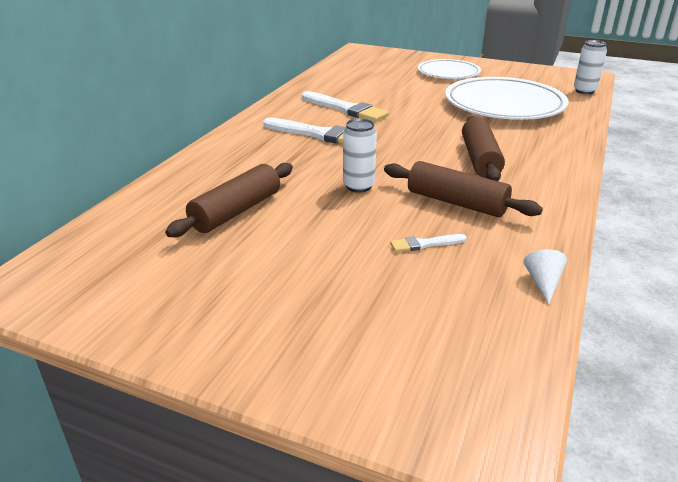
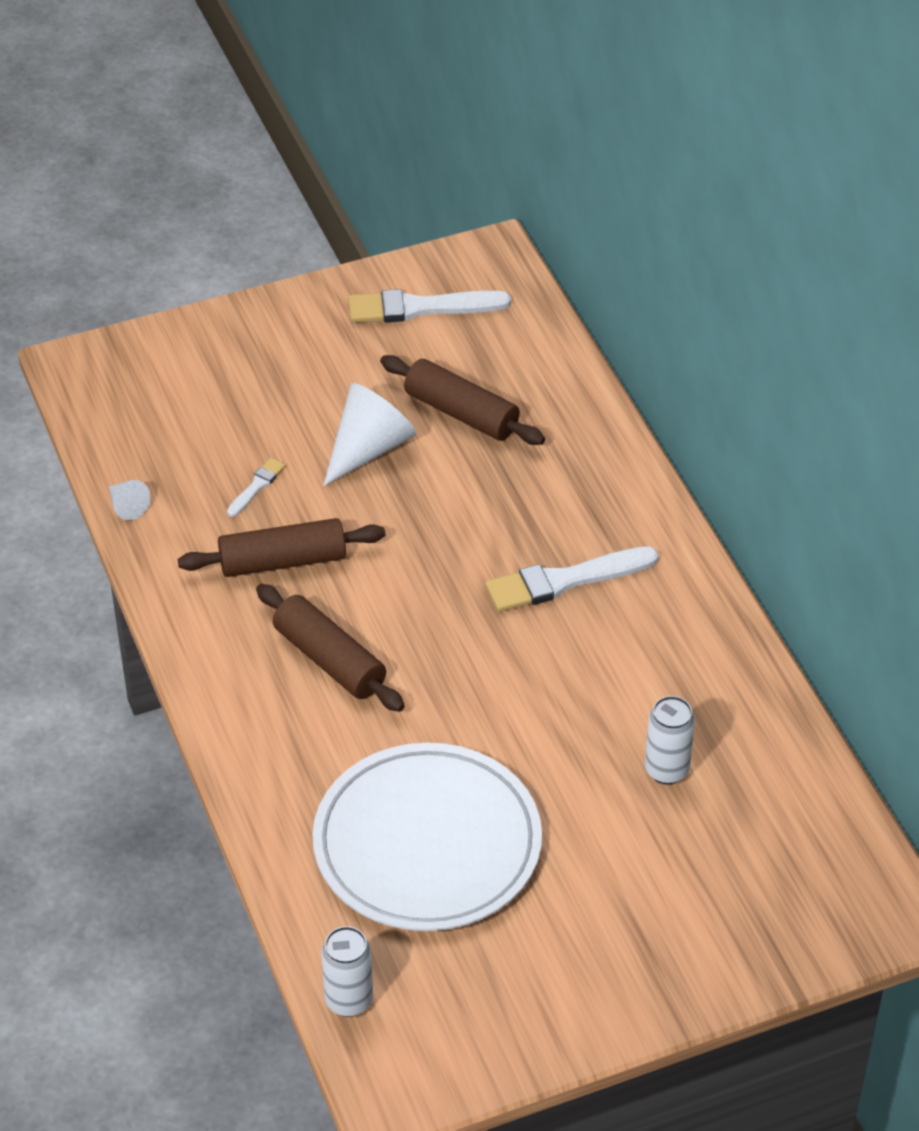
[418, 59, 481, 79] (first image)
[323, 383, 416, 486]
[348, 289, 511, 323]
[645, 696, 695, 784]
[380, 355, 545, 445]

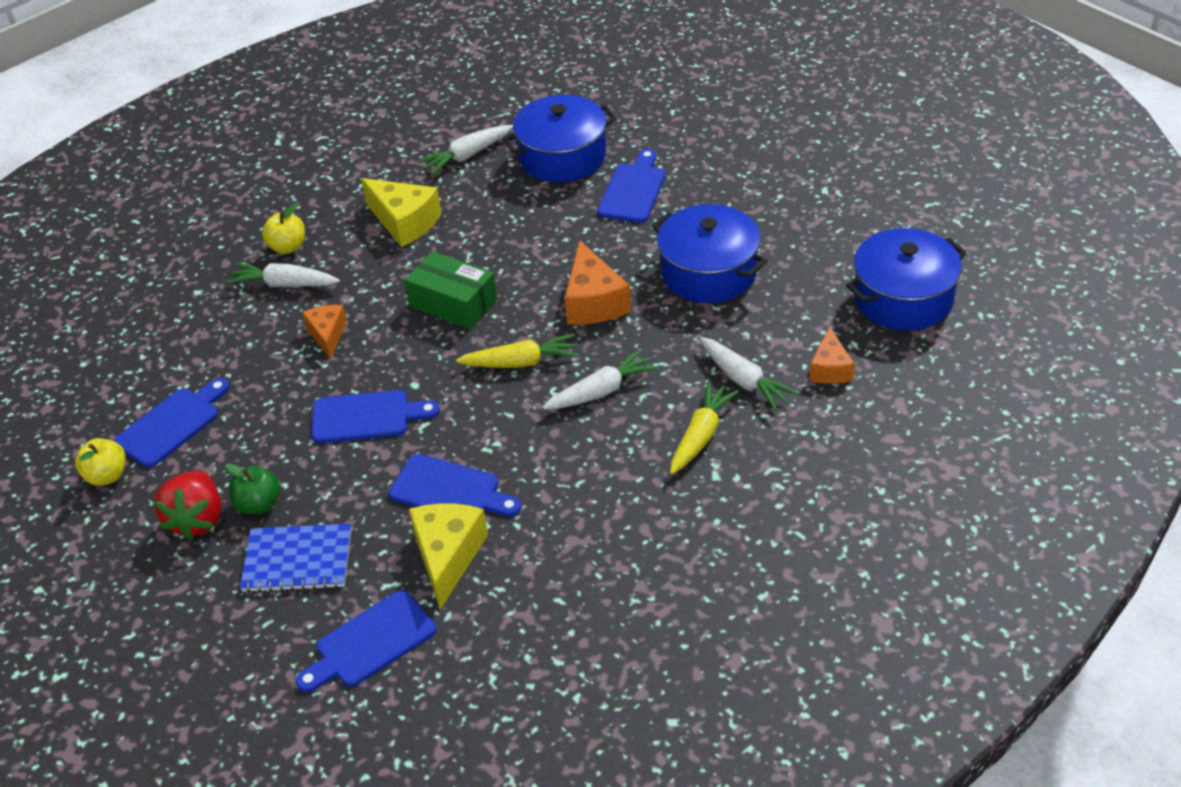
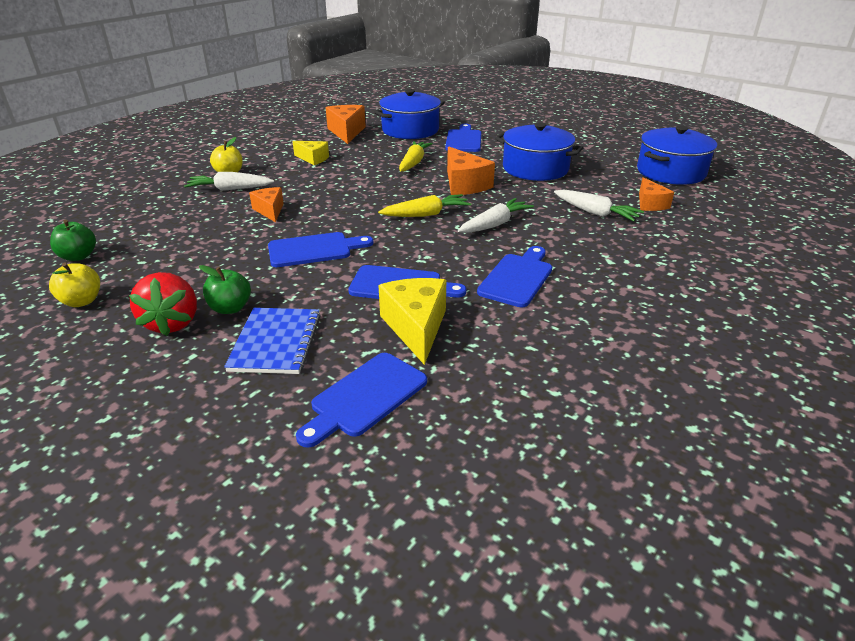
[405, 251, 497, 329] (first image)
[50, 220, 96, 261]
[477, 246, 552, 308]
[399, 141, 433, 171]
[326, 105, 366, 144]
[224, 308, 321, 374]
[292, 141, 329, 165]

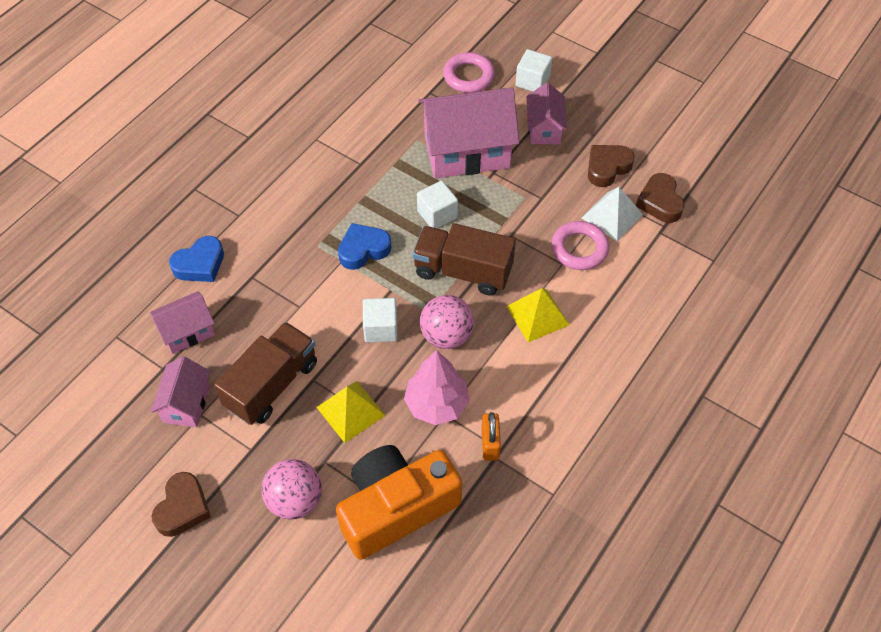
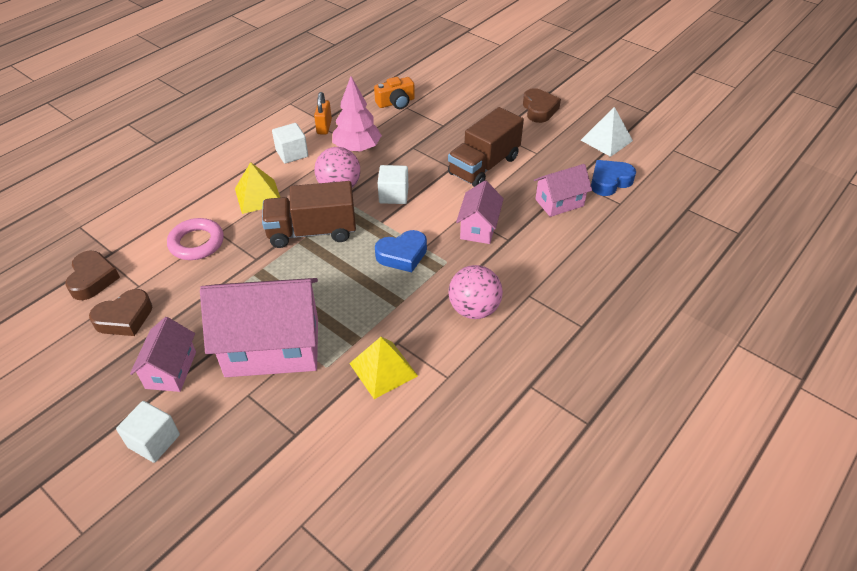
[443, 52, 495, 93] (first image)
[456, 180, 504, 244]
[591, 160, 636, 196]
[448, 265, 503, 319]
[349, 337, 418, 399]
[272, 123, 308, 164]
[581, 107, 633, 157]
[523, 88, 561, 123]
[262, 181, 356, 248]
[374, 77, 415, 109]

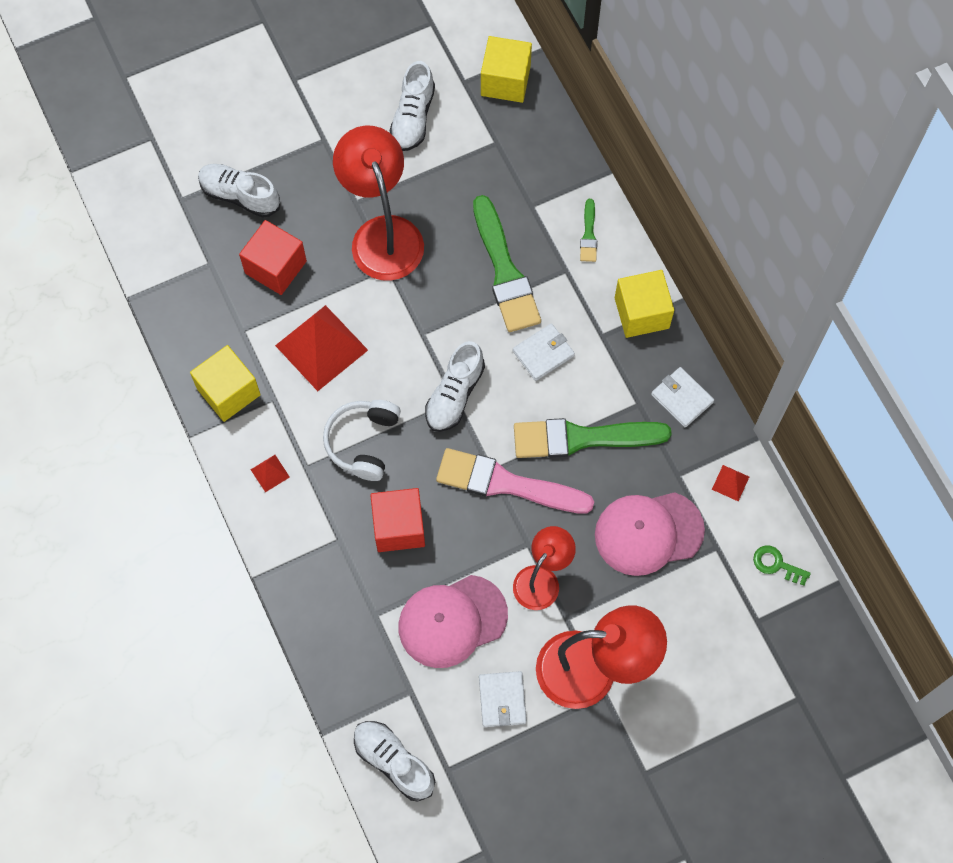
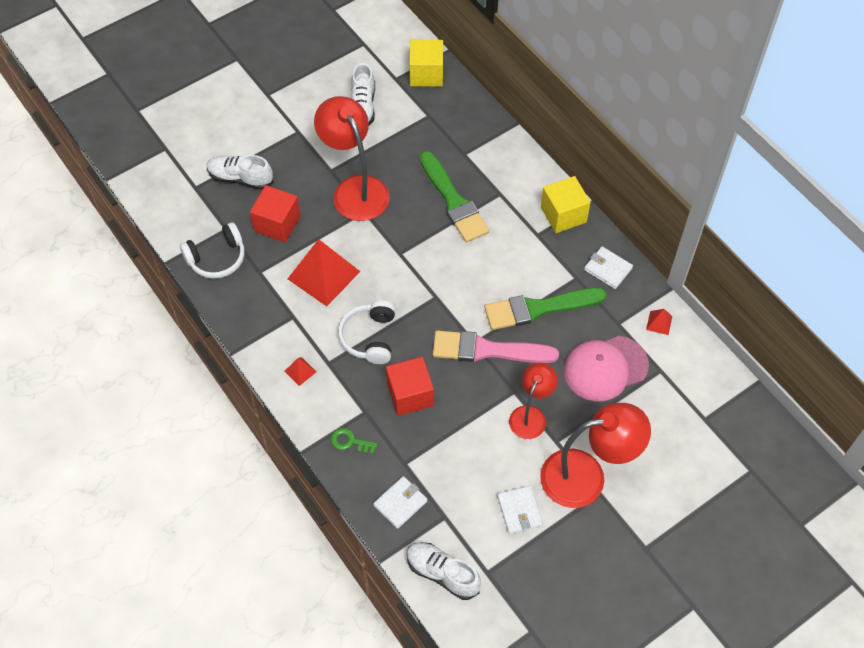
[190, 345, 261, 422] (first image)
[398, 575, 508, 668] (first image)
[425, 341, 485, 432] (first image)
[580, 199, 597, 262] (first image)
[180, 222, 245, 279]
[373, 476, 427, 529]
[331, 428, 378, 454]

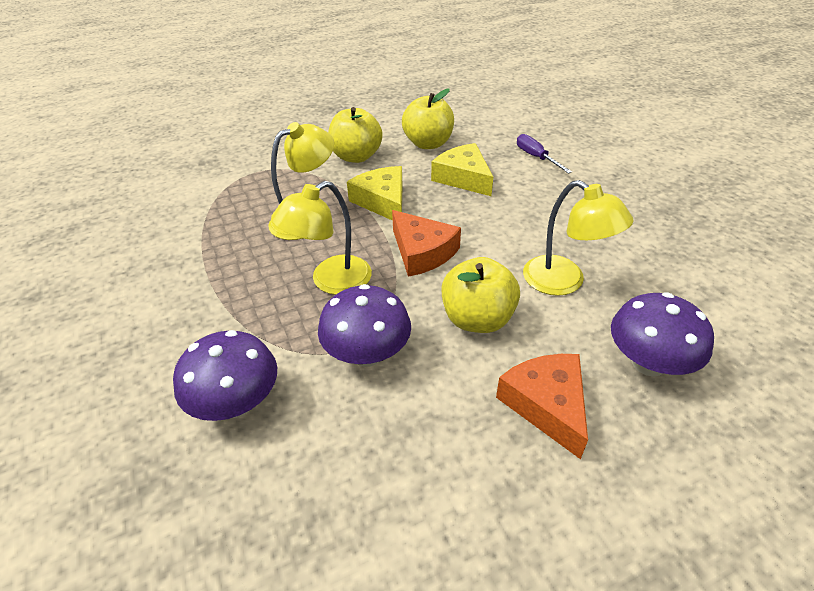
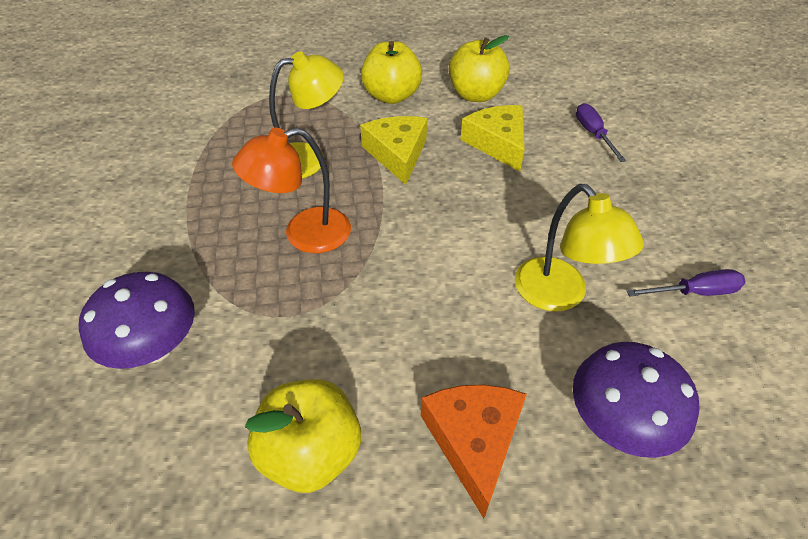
[318, 284, 411, 367] (first image)
[392, 210, 461, 277] (first image)
[627, 269, 745, 297]
[245, 379, 361, 493]
[232, 127, 351, 253]

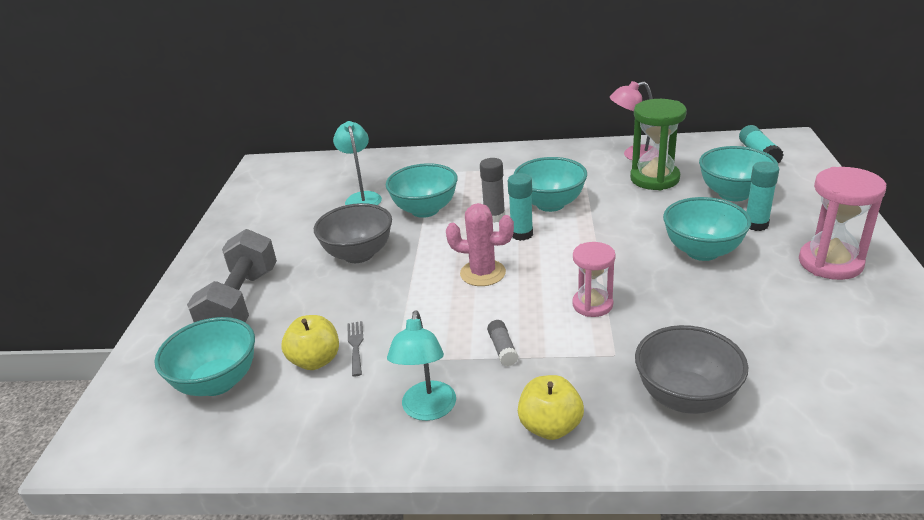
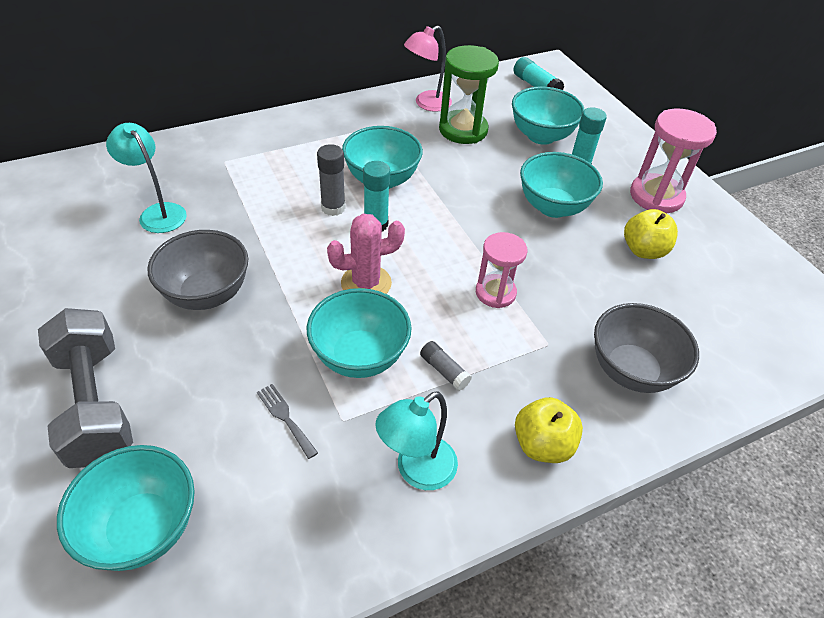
[624, 209, 678, 259]
[307, 288, 412, 378]
[375, 391, 458, 490]

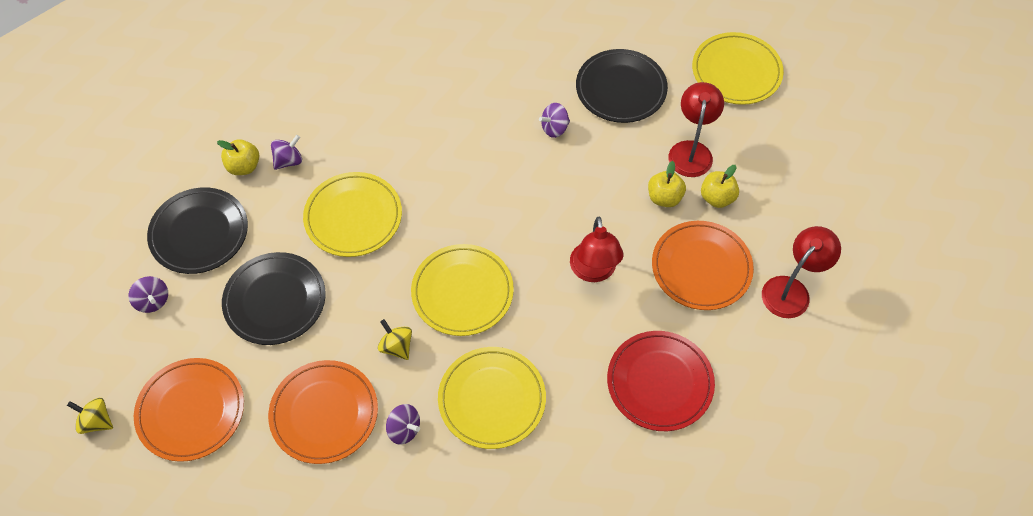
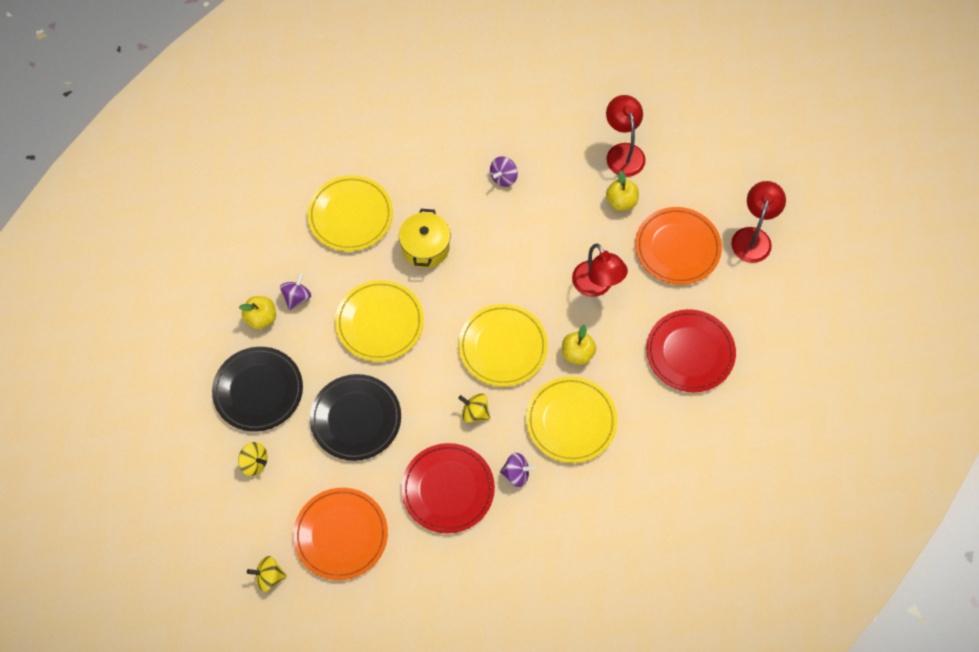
[576, 49, 668, 123] (first image)
[399, 209, 450, 268]
[307, 175, 393, 251]
[562, 325, 596, 365]
[238, 442, 268, 476]
[401, 443, 495, 533]

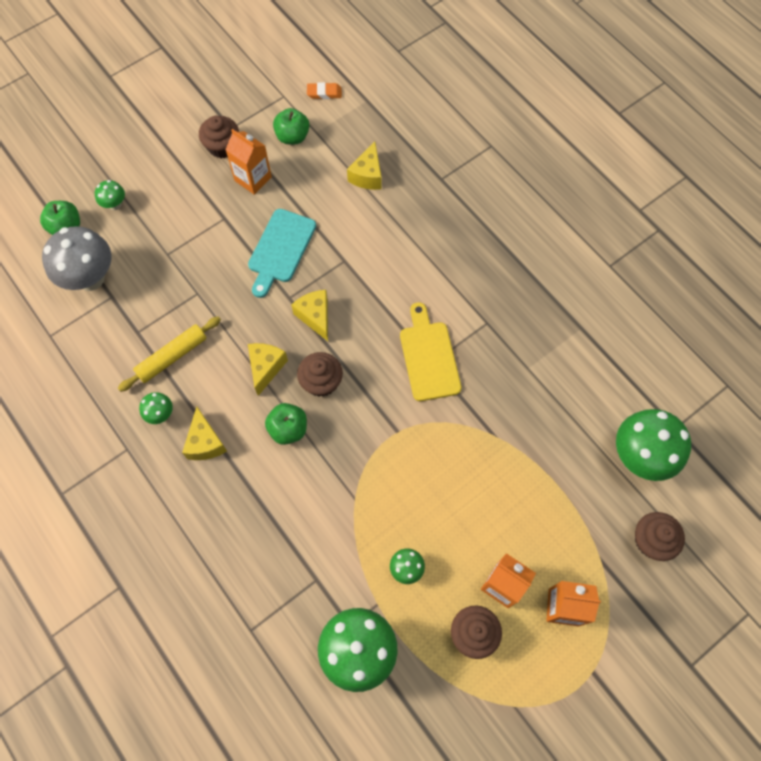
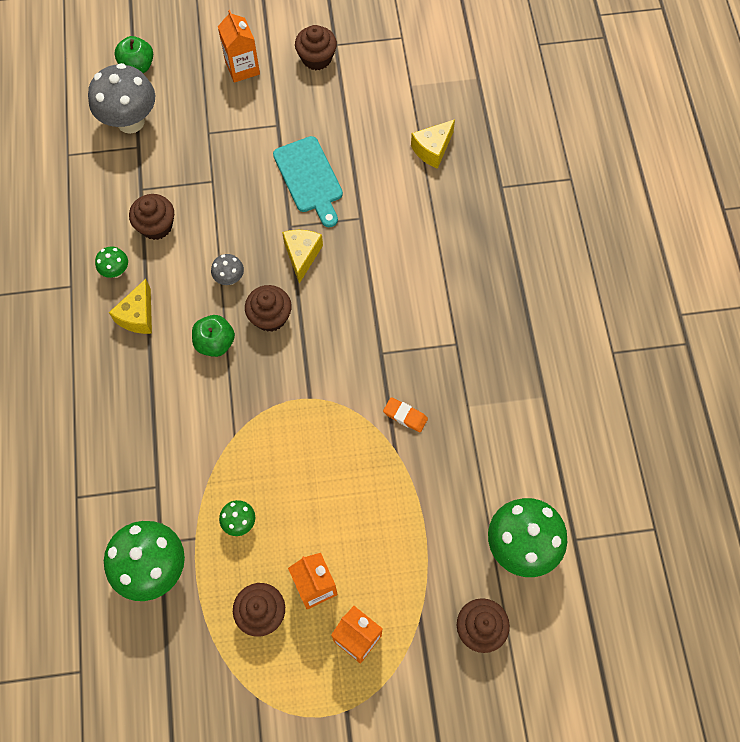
[95, 180, 125, 210] (first image)
[273, 108, 309, 145] (first image)
[400, 302, 462, 401] (first image)
[218, 10, 260, 83]
[383, 397, 428, 433]
[129, 194, 174, 240]
[211, 254, 244, 285]
[273, 136, 343, 227]

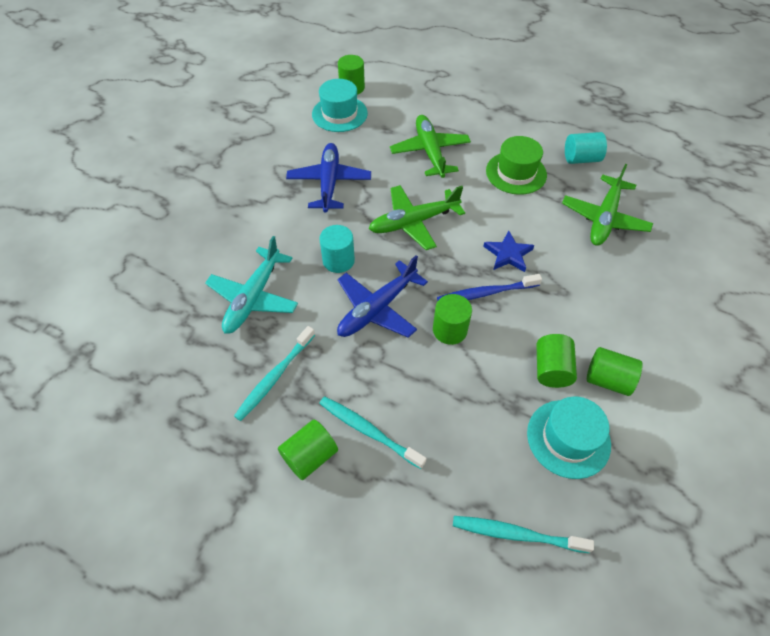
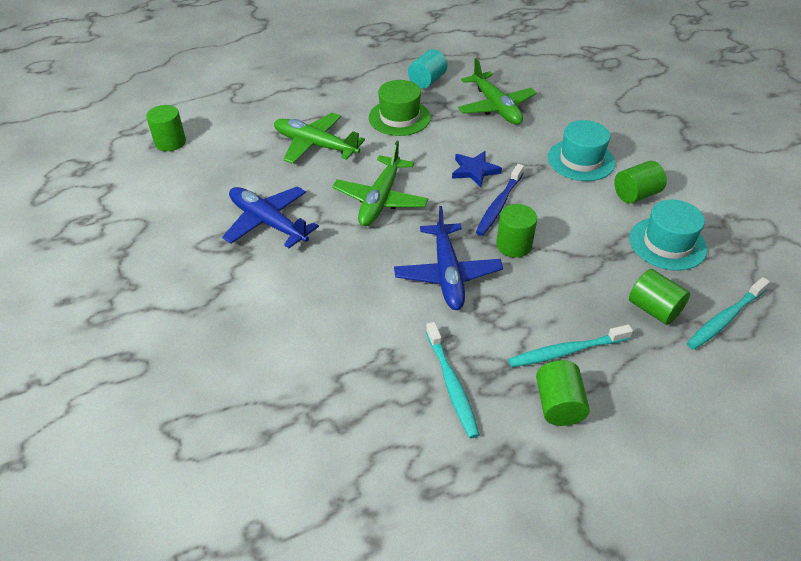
[205, 236, 298, 334] (first image)
[319, 225, 355, 273] (first image)
[548, 120, 615, 181]
[629, 269, 690, 325]

